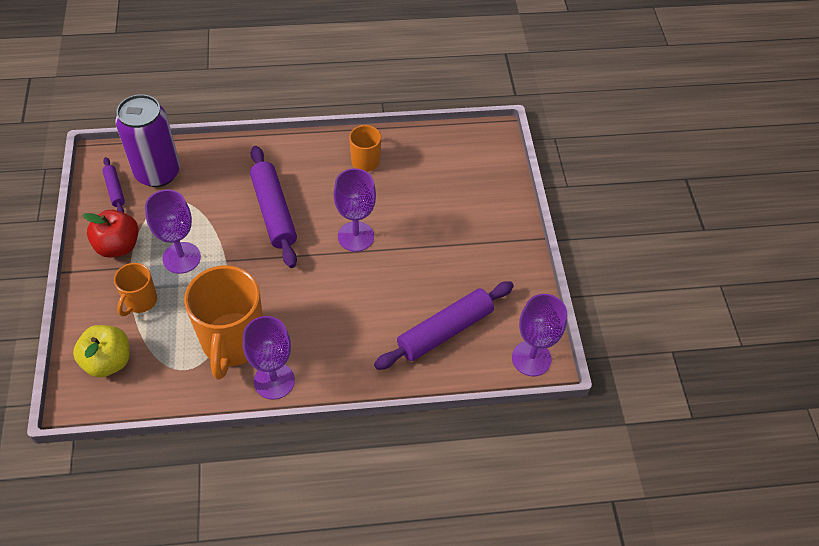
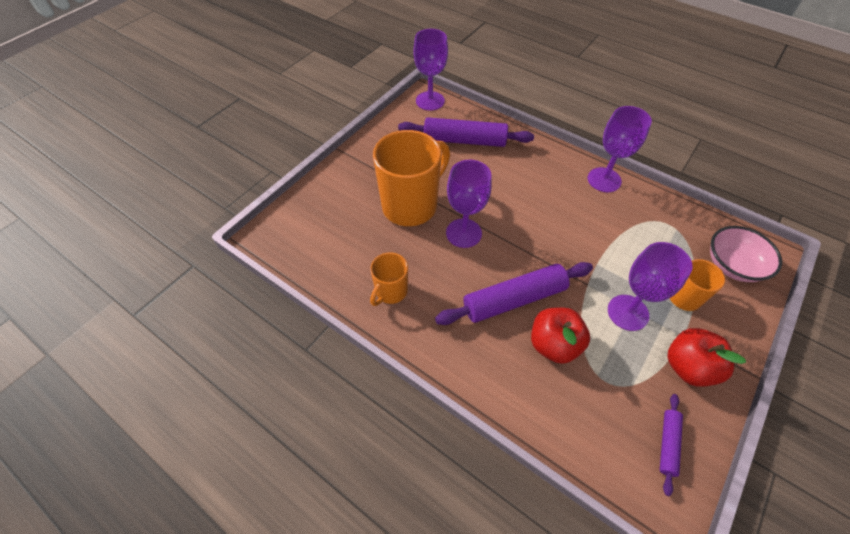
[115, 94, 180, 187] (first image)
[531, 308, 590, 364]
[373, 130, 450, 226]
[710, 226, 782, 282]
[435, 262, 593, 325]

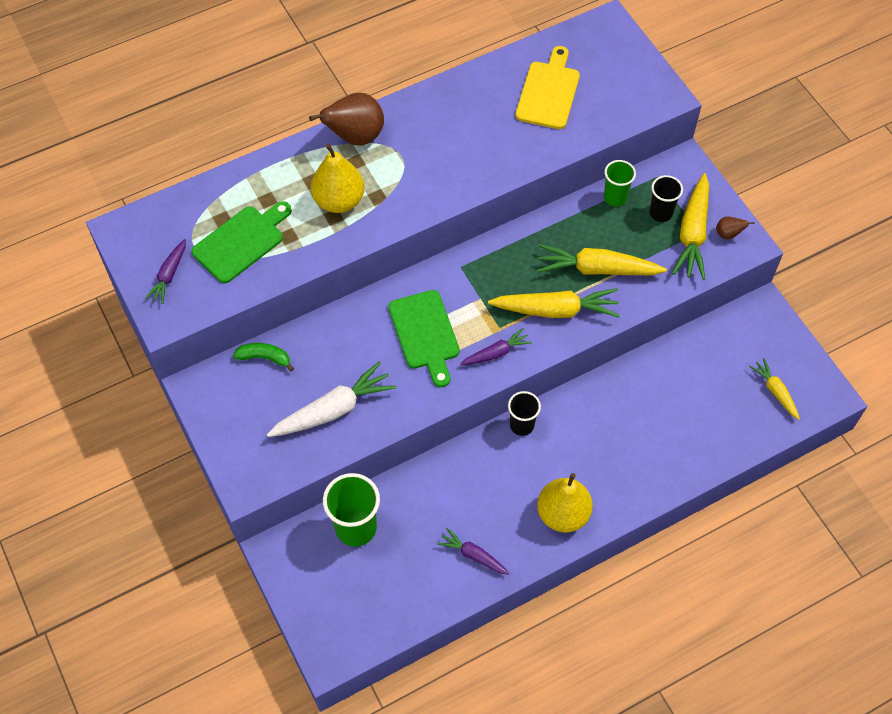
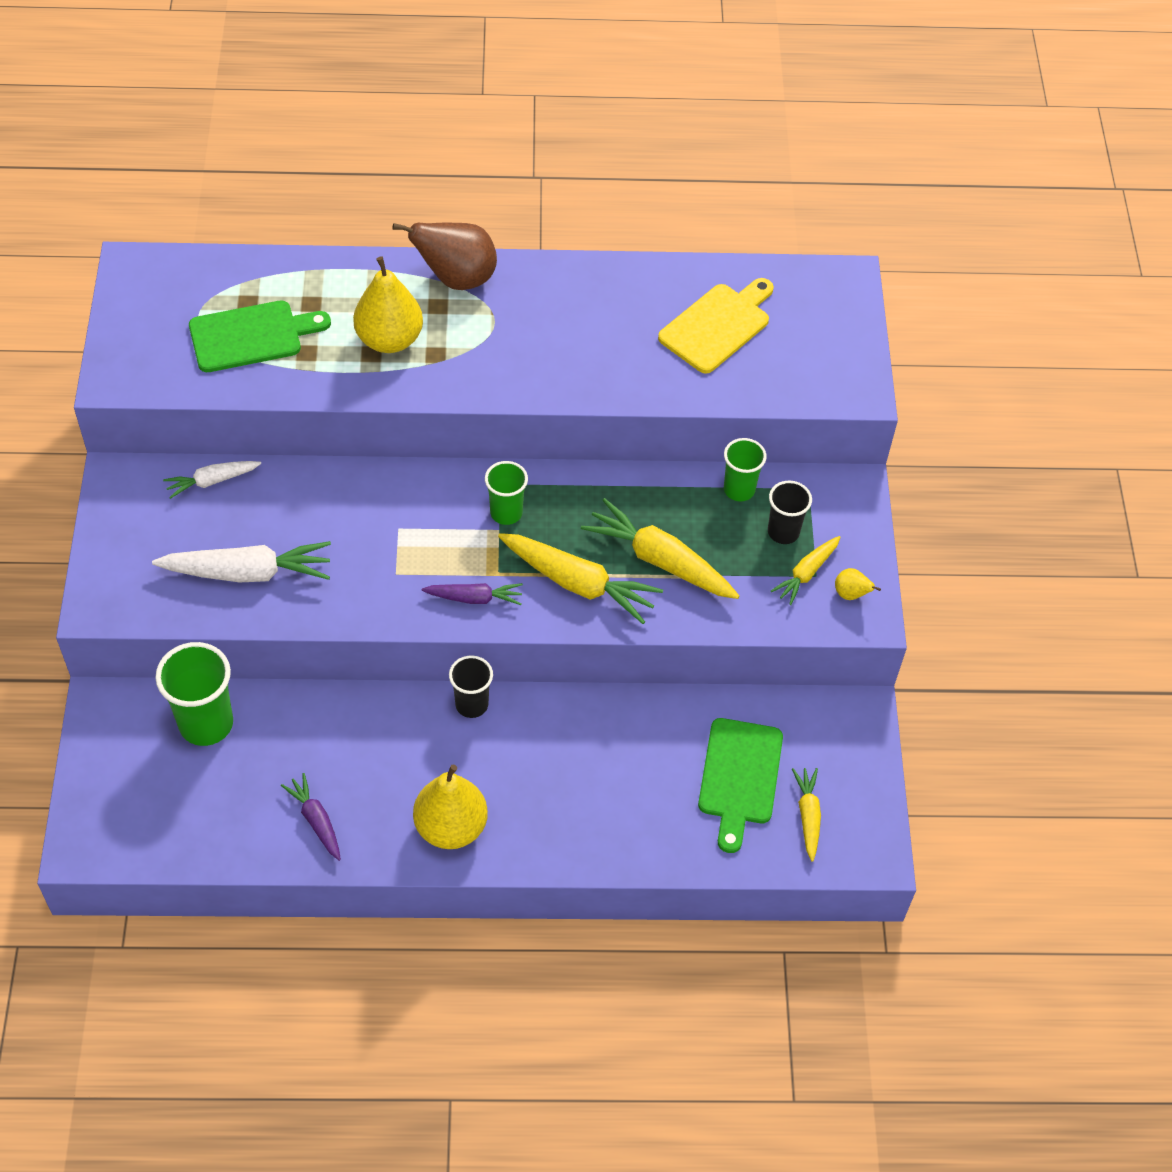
[145, 239, 186, 304] (first image)
[485, 461, 528, 525]
[698, 718, 783, 853]
[163, 461, 261, 499]
[835, 568, 881, 600]
[771, 536, 841, 605]

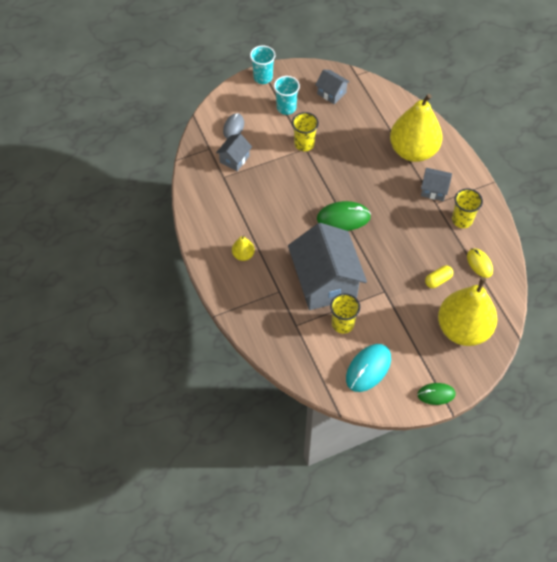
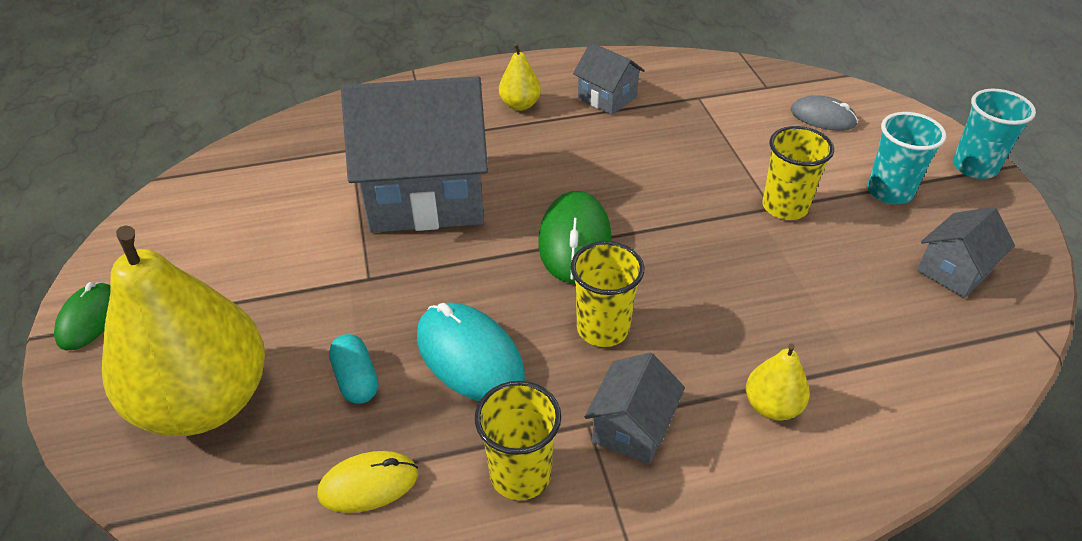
[573, 42, 645, 115]
[571, 241, 644, 347]
[417, 302, 525, 401]
[329, 334, 378, 404]
[746, 344, 810, 421]

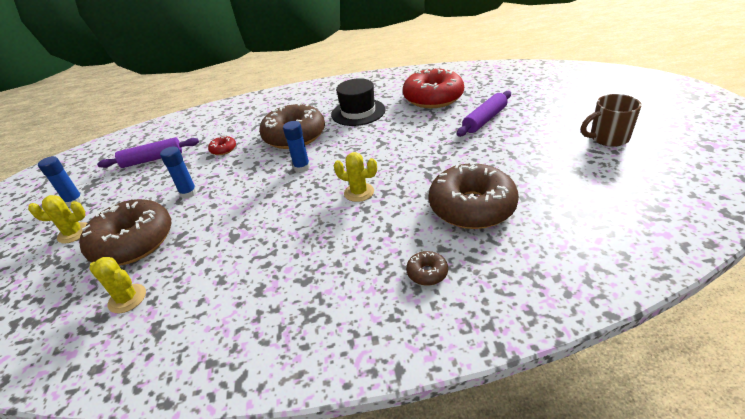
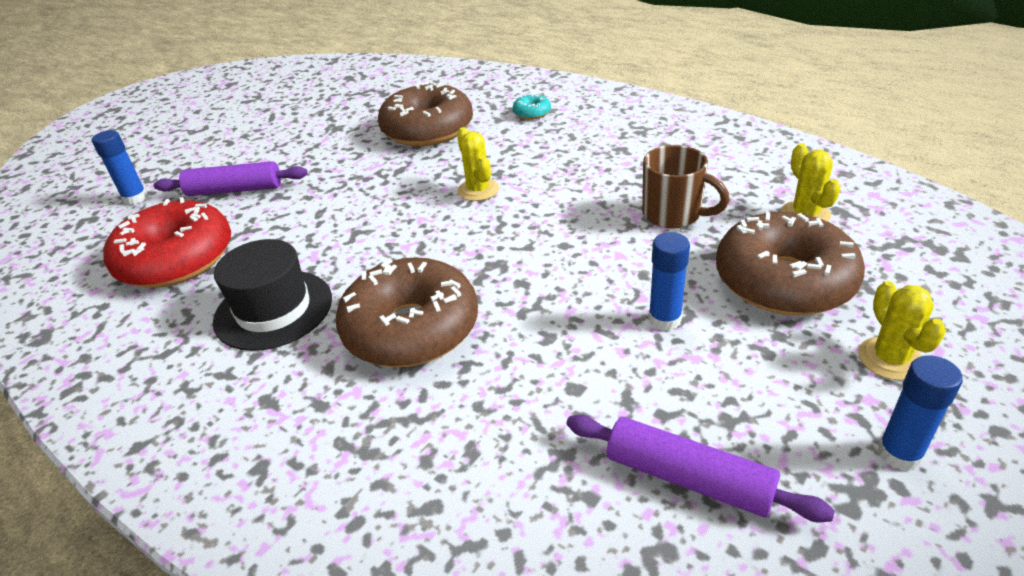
[208, 136, 236, 155] (first image)
[92, 130, 148, 205]
[642, 145, 730, 229]
[513, 93, 551, 120]
[858, 281, 946, 380]

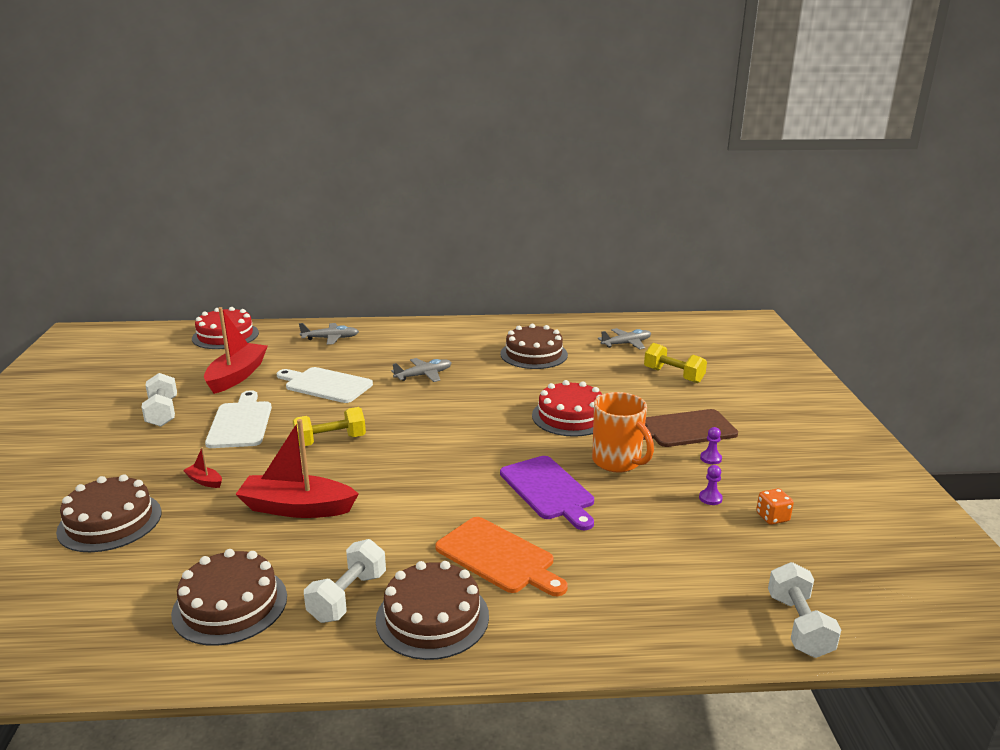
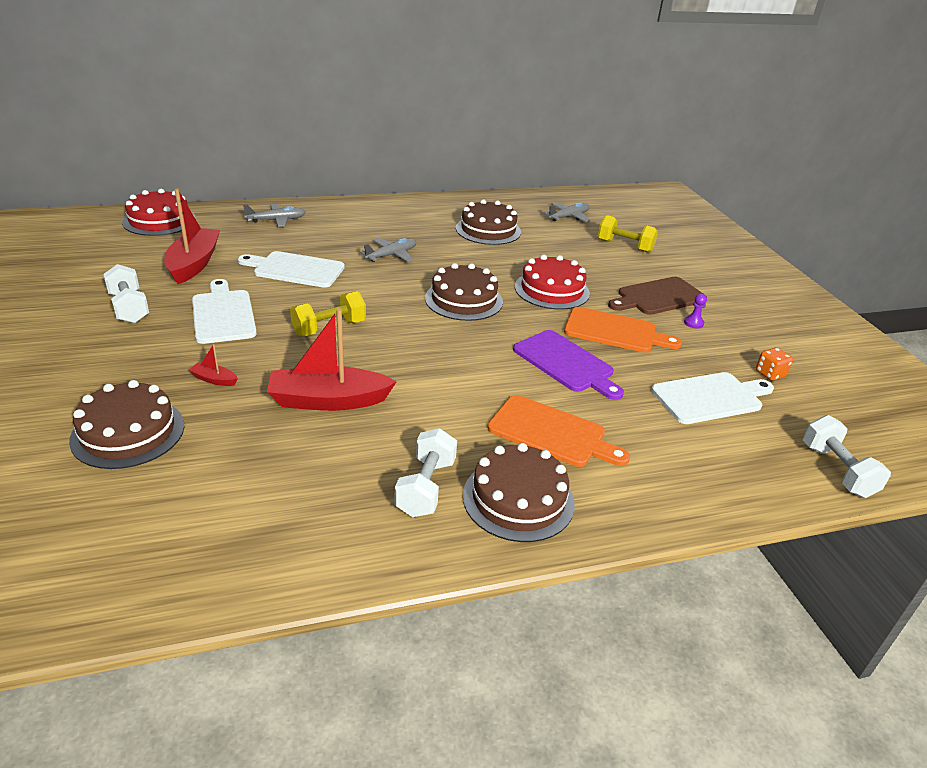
[699, 465, 723, 505] (first image)
[651, 372, 774, 424]
[425, 263, 503, 321]
[564, 307, 682, 353]

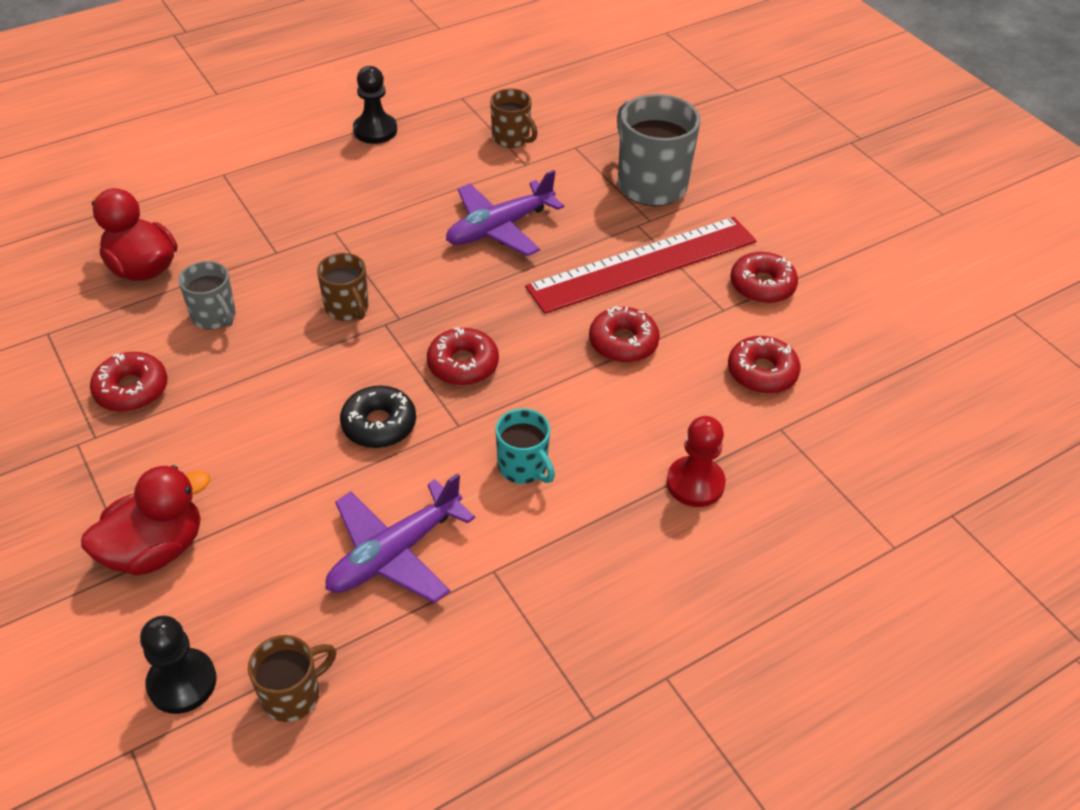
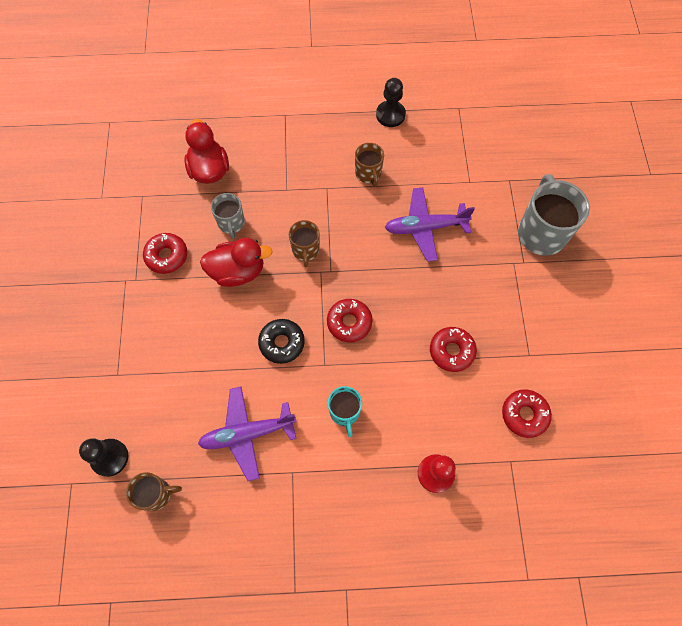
[525, 217, 756, 314] (first image)
[730, 252, 798, 304] (first image)
[200, 238, 273, 287]
[355, 143, 384, 187]

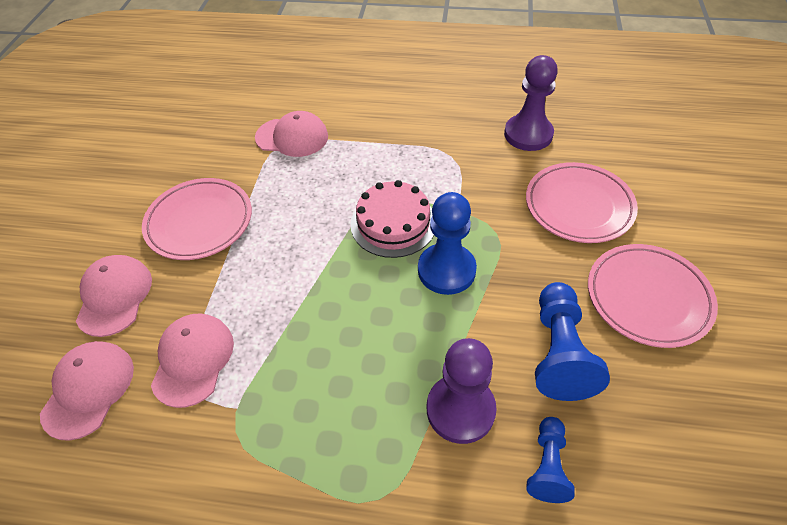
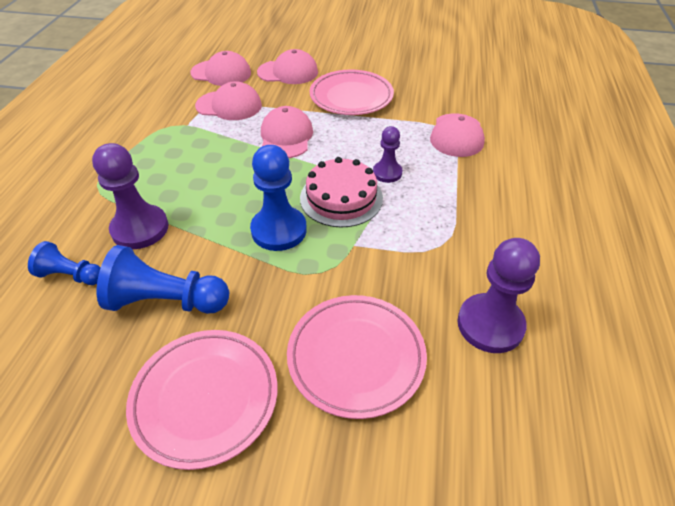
[261, 106, 313, 158]
[373, 126, 403, 183]

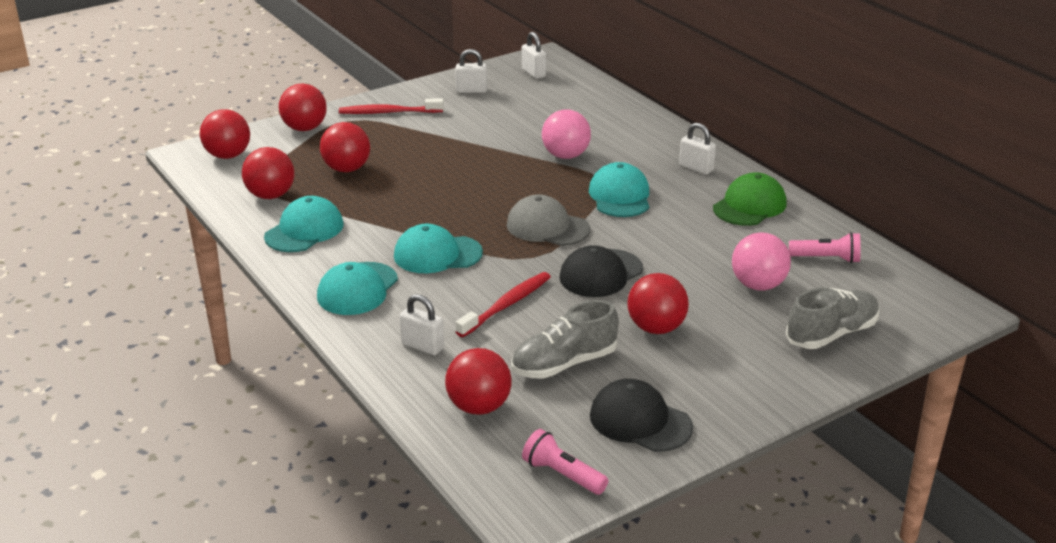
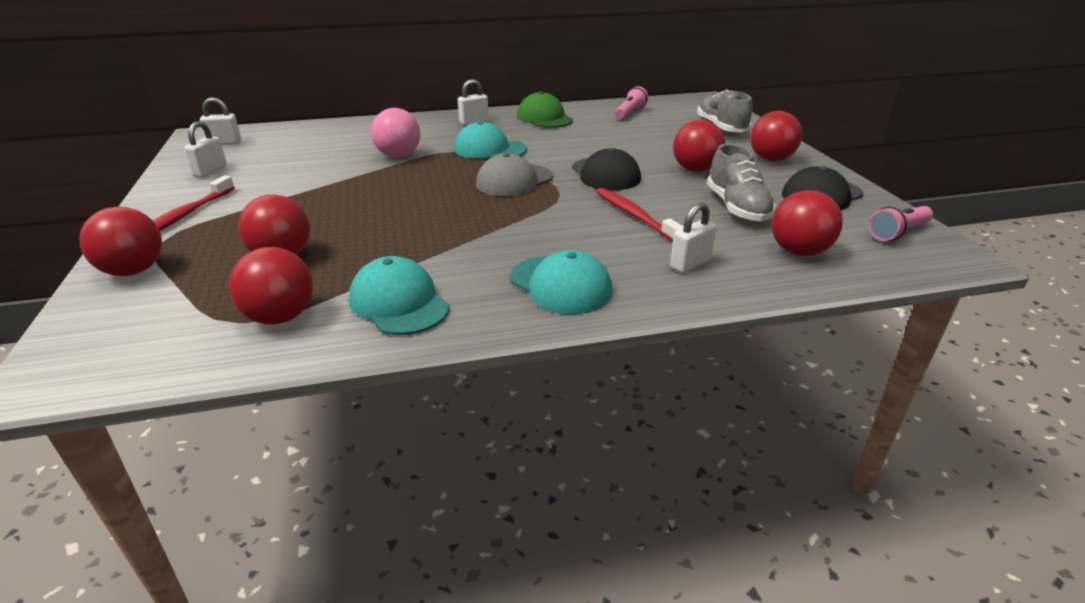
[394, 224, 483, 273] (first image)
[732, 232, 791, 291] (first image)
[750, 111, 802, 161]

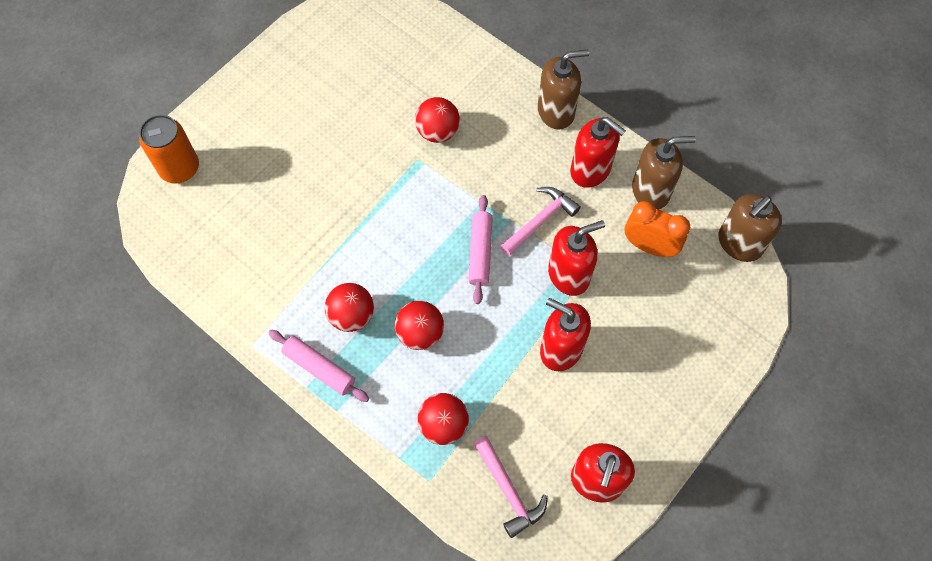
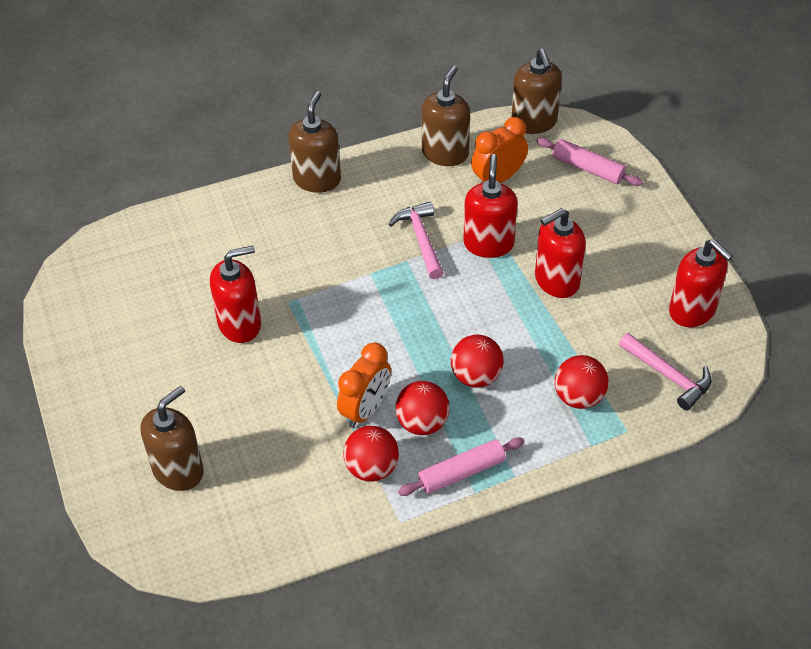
[139, 115, 199, 184] (first image)
[140, 386, 204, 491]
[337, 343, 391, 428]
[343, 426, 399, 482]
[537, 138, 643, 186]
[210, 246, 261, 343]
[619, 333, 712, 410]

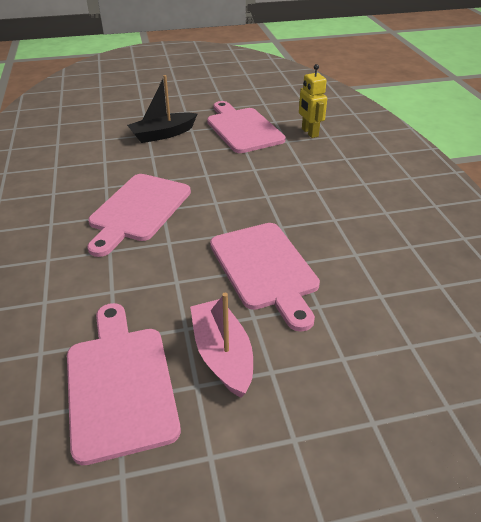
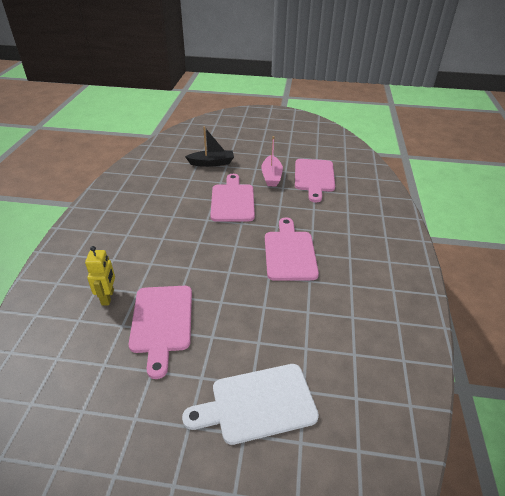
[182, 364, 319, 445]
[185, 127, 234, 167]
[265, 217, 319, 281]

